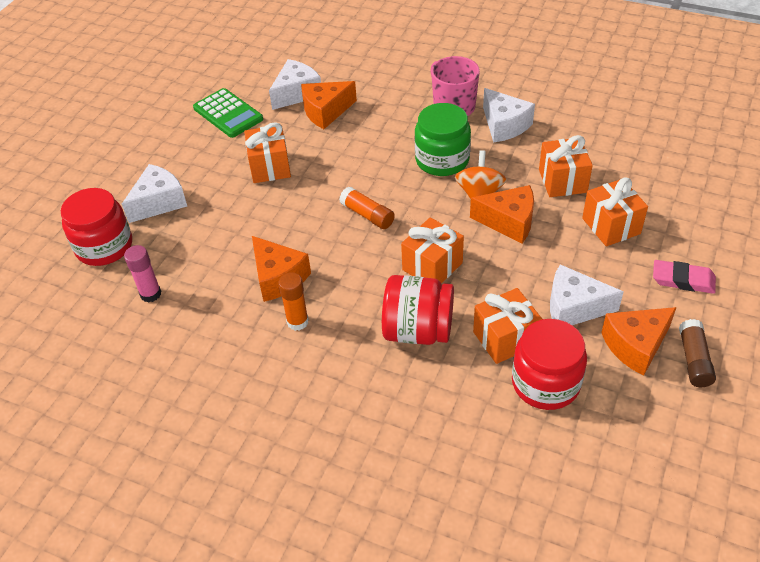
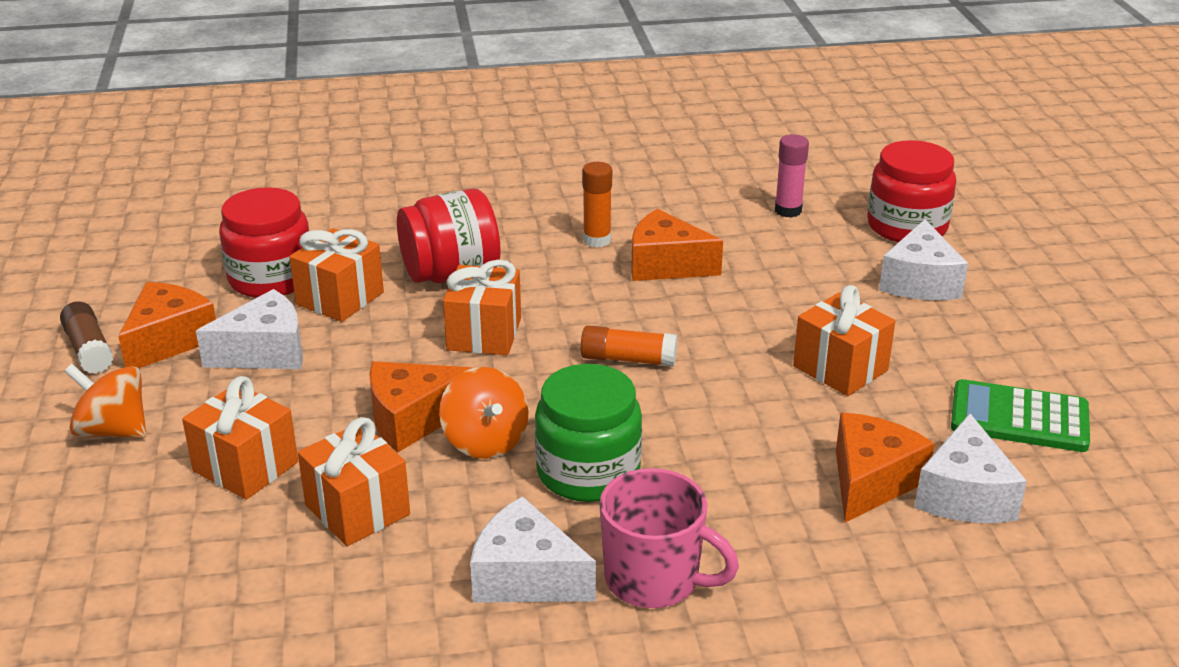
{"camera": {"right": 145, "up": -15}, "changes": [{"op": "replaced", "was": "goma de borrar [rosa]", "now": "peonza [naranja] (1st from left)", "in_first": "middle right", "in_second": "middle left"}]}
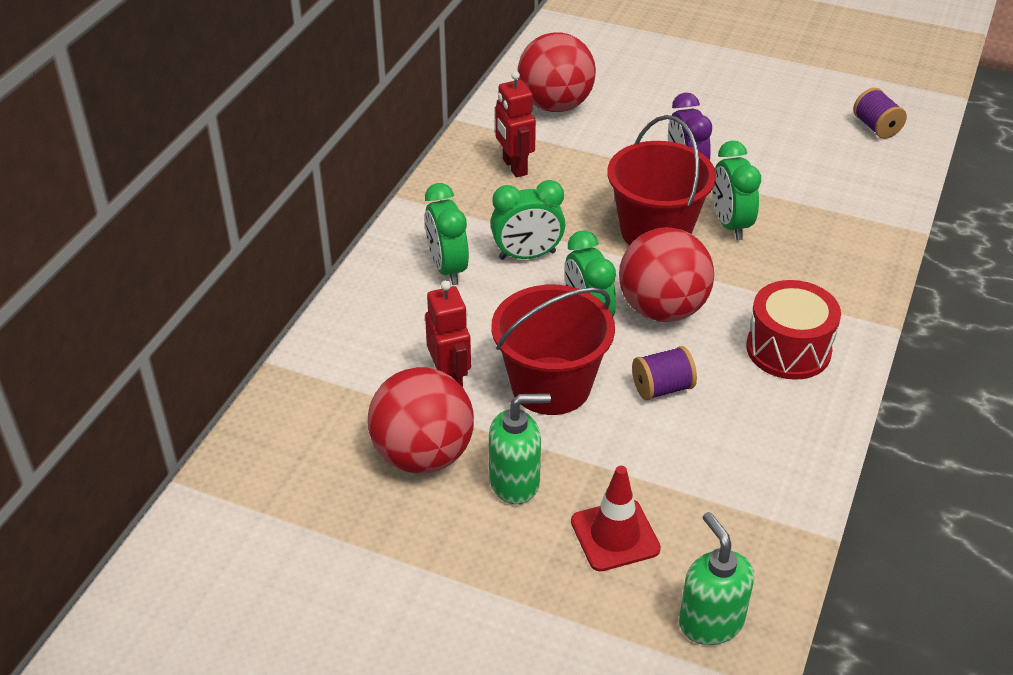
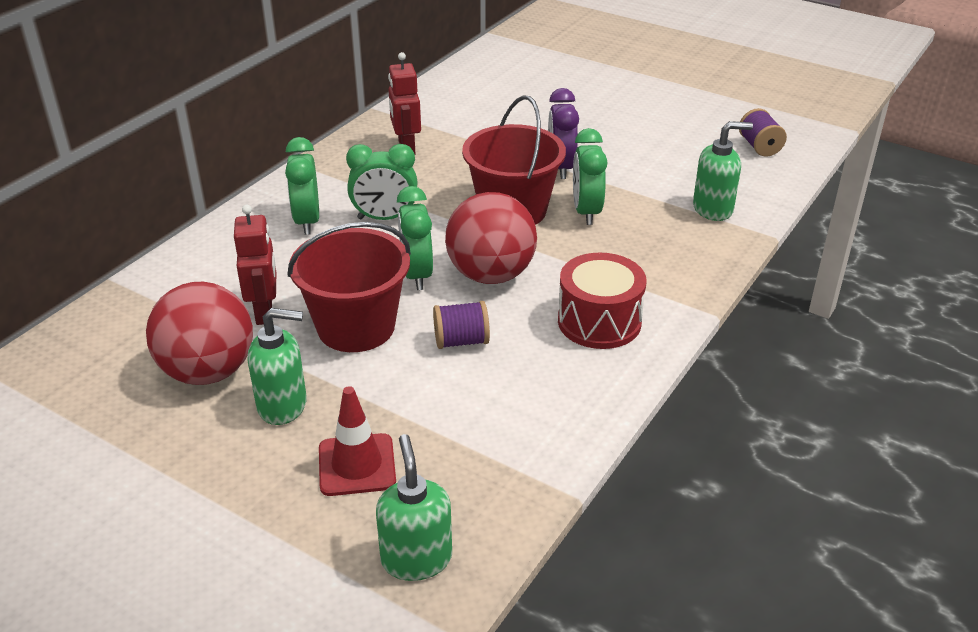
{"camera": {"right": 10, "up": -5}, "changes": [{"op": "removed", "was": "pelota [rojo] (2nd from left)", "in_first": "top centre"}, {"op": "added", "now": "dispensador de jabón [verde] (3rd from left)", "in_second": "top right"}]}
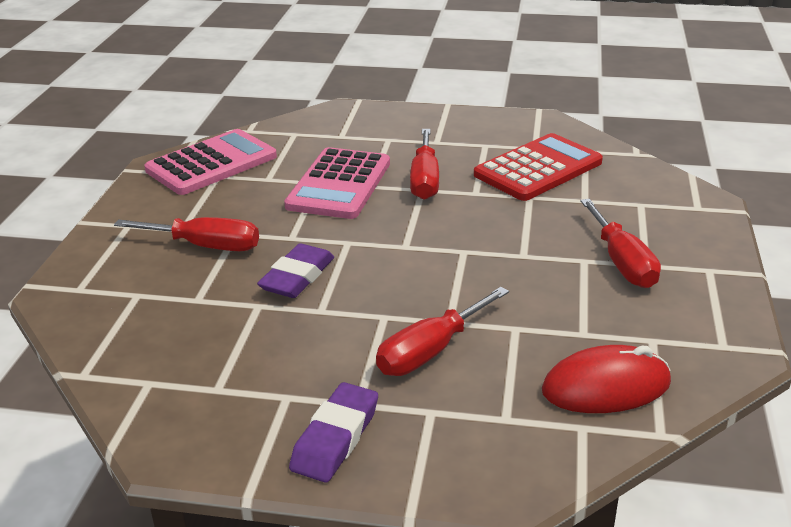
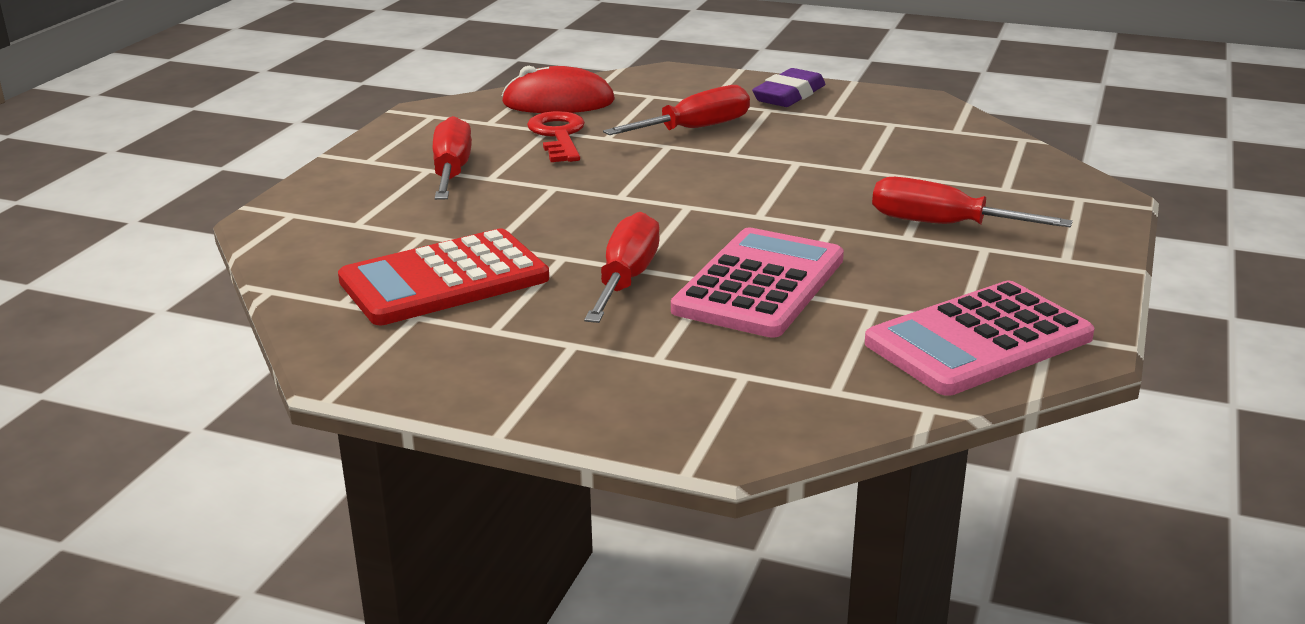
{"camera": {"right": -170, "up": -5}, "changes": [{"op": "removed", "was": "goma de borrar [morado] (1st from left)", "in_first": "centre"}, {"op": "added", "now": "llave [rojo]", "in_second": "top centre"}]}
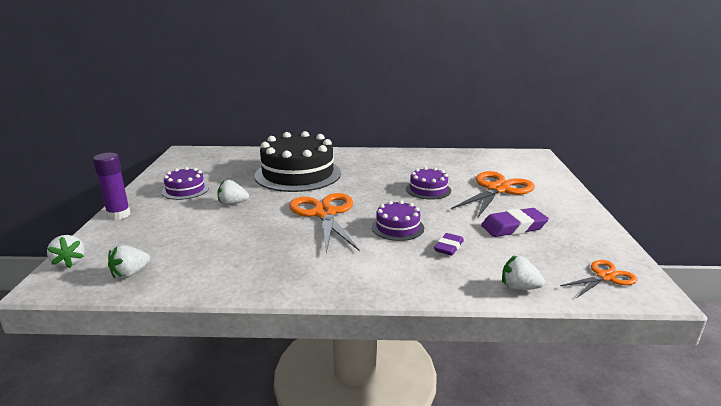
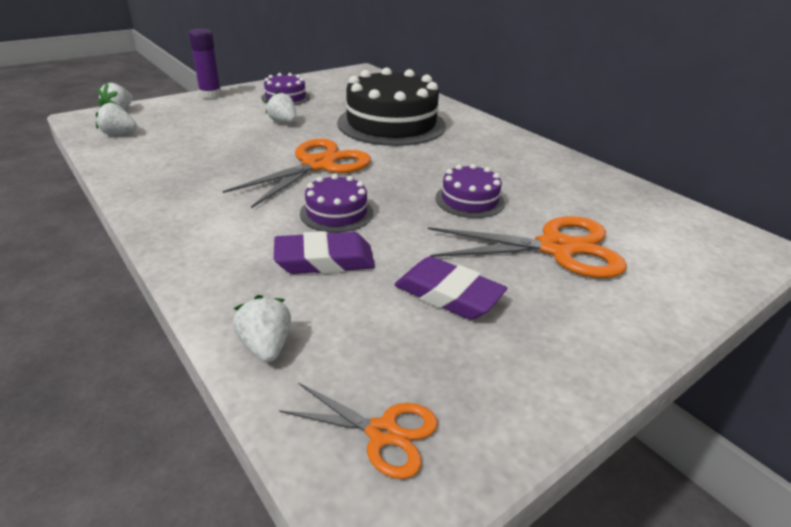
{"camera": {"right": 50, "up": 10}, "changes": [{"op": "resized", "was": "goma de borrar [morado] (1st from left)", "in_first": "centre", "in_second": "centre", "ratio": 1.63}]}
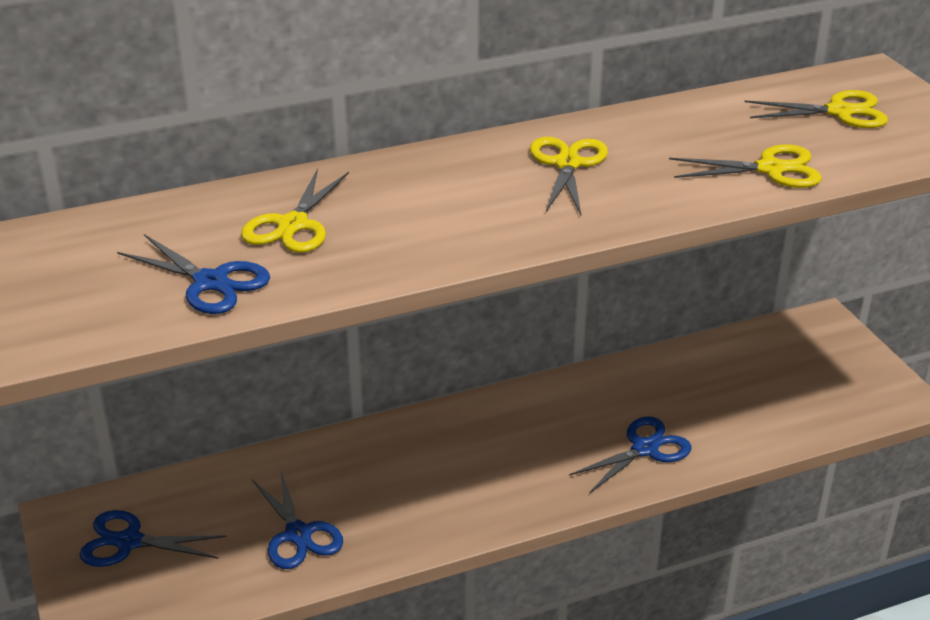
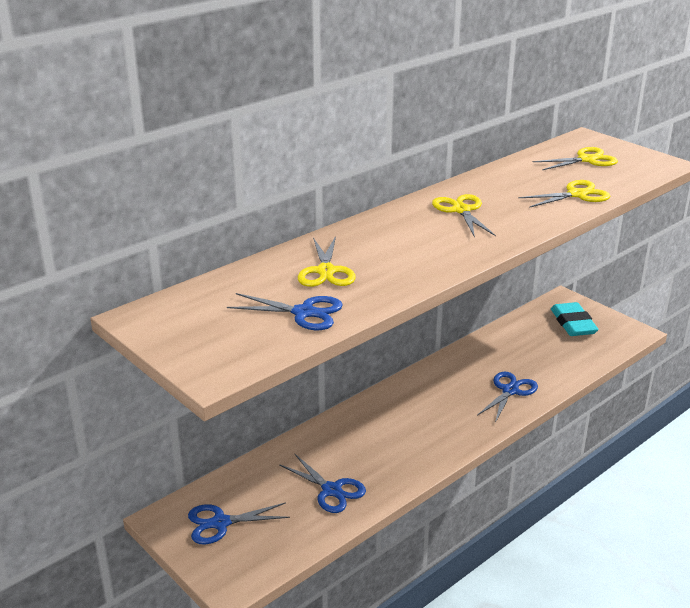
{"camera": {"right": -20, "up": -5}, "changes": [{"op": "added", "now": "goma de borrar [turquesa]", "in_second": "middle right"}]}
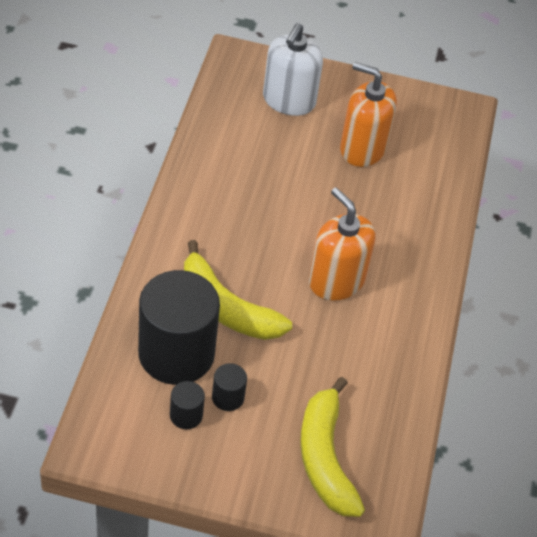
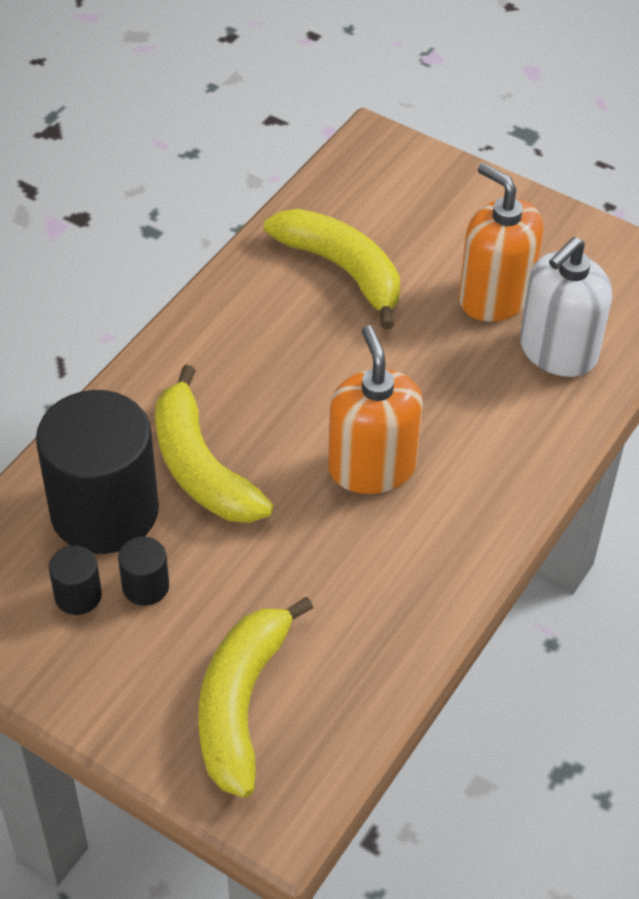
{"camera": {"right": 25, "up": 0}, "changes": [{"op": "moved", "was": "dispensador de jabón [blanco]", "in_first": "top centre", "in_second": "middle right"}, {"op": "added", "now": "plátano [amarillo] (3rd from left)", "in_second": "top centre"}]}
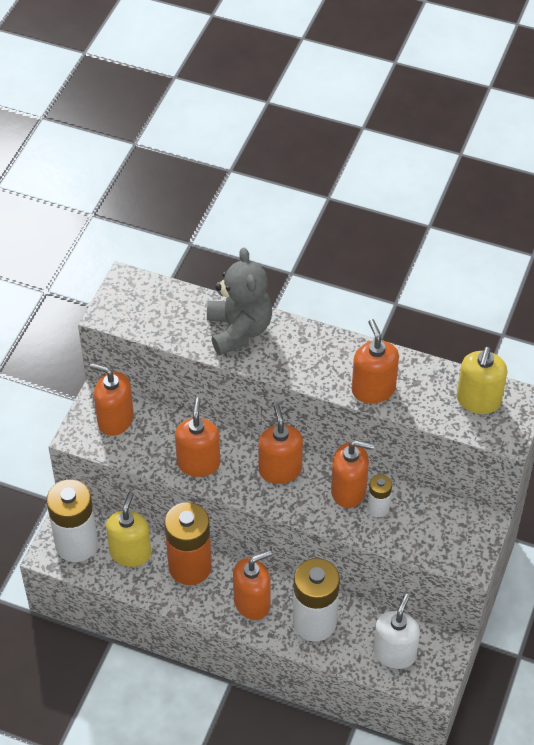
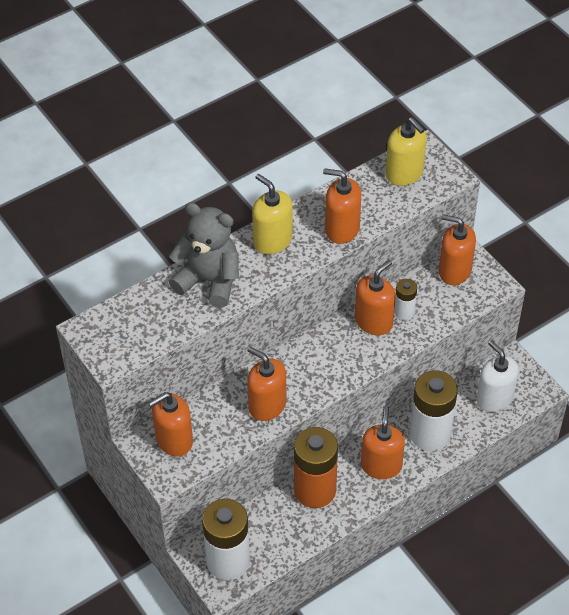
{"camera": {"right": -55, "up": 0}, "changes": [{"op": "moved", "was": "dispensador de jabón [amarillo] (1st from left)", "in_first": "bottom left", "in_second": "centre"}, {"op": "moved", "was": "dispensador de jabón [naranja] (4th from left in the first image)", "now": "dispensador de jabón [naranja] (6th from left)", "in_first": "centre", "in_second": "middle right"}]}
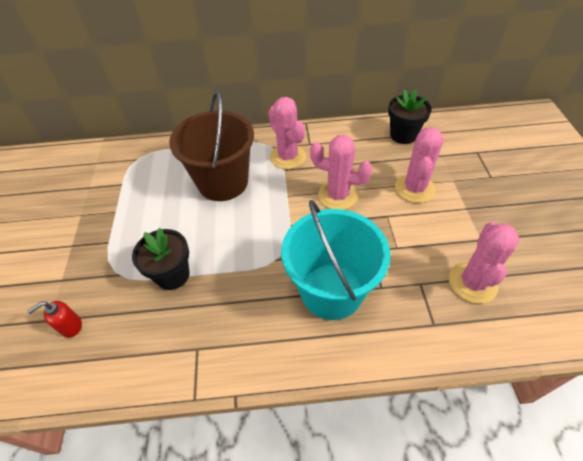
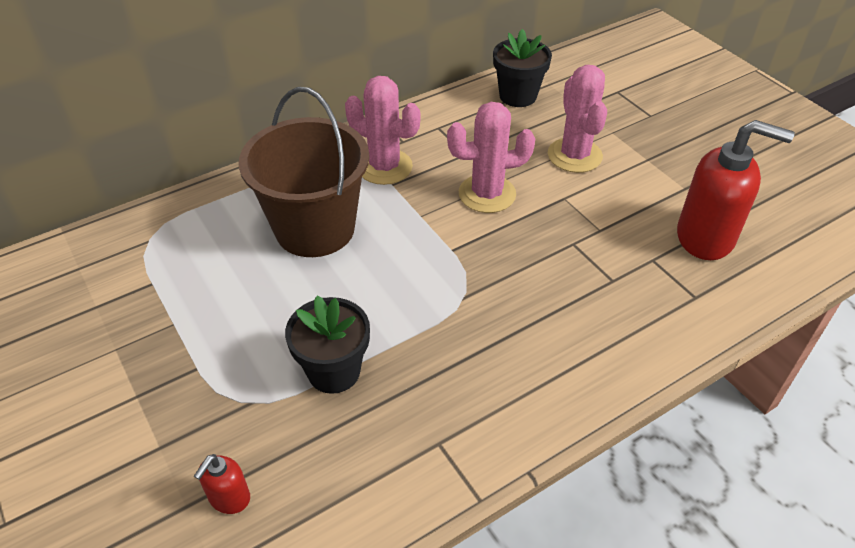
{"camera": {"right": -30, "up": -5}, "changes": [{"op": "removed", "was": "balde [turquesa]", "in_first": "centre"}, {"op": "replaced", "was": "cactus [rosa] (4th from left)", "now": "dispensador de jabón [rojo] (2nd from left)", "in_first": "middle right", "in_second": "middle right"}]}
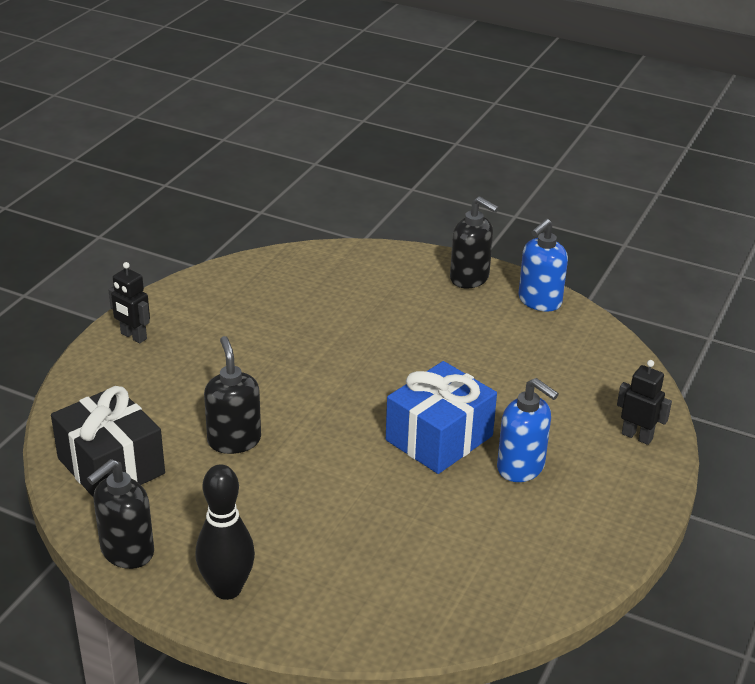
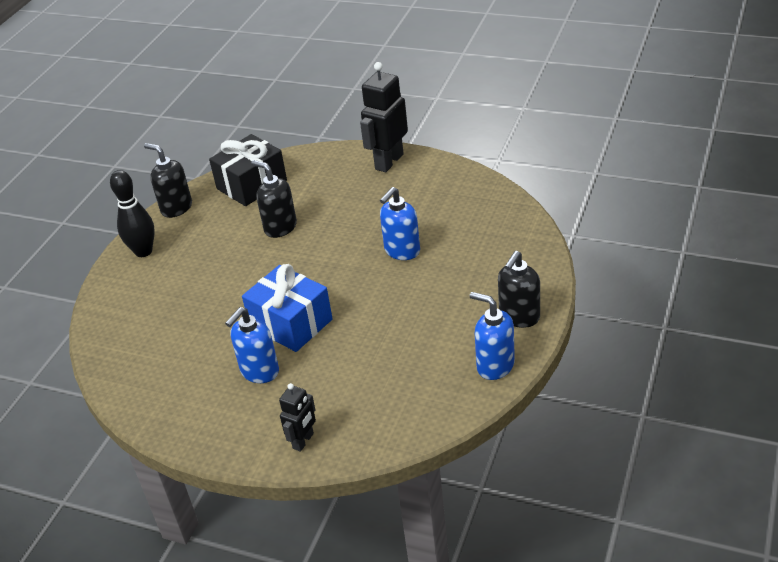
{"camera": {"right": 90, "up": 5}, "changes": [{"op": "resized", "was": "robot [negro] (1st from left in the first image)", "in_first": "middle left", "in_second": "top centre", "ratio": 1.79}, {"op": "turned", "was": "dispensador de jabón [negro] (2nd from left)", "in_first": "middle left", "in_second": "centre", "clockwise": -120}, {"op": "added", "now": "dispensador de jabón [azul] (2nd from left)", "in_second": "centre"}]}
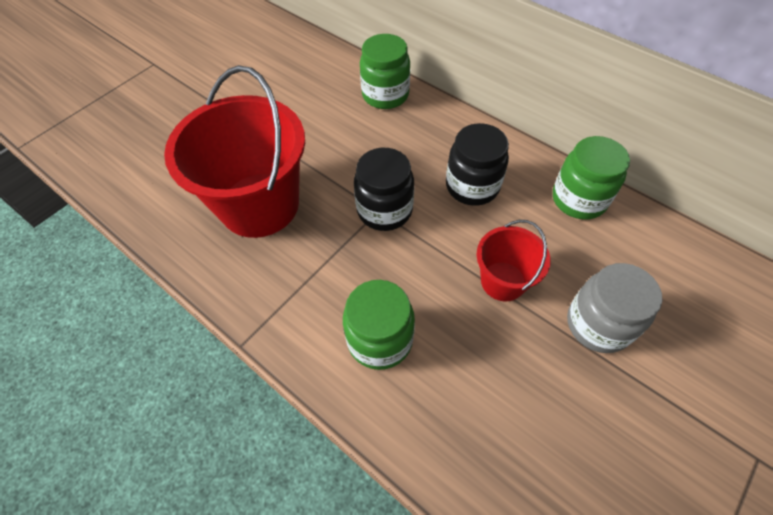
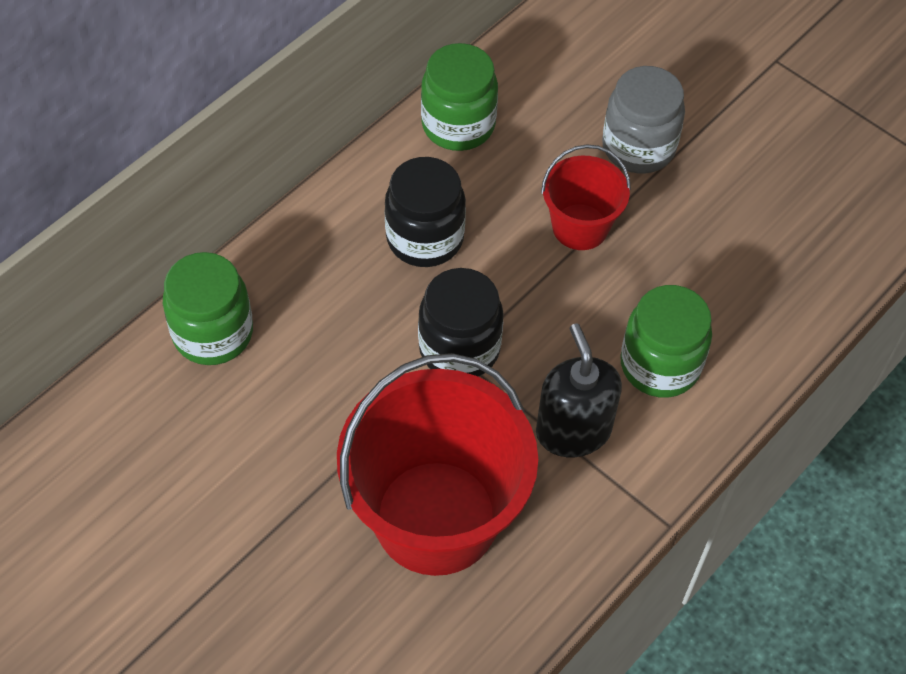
{"camera": {"right": -90, "up": 0}, "changes": [{"op": "added", "now": "dispensador de jabón [negro]", "in_second": "centre"}]}
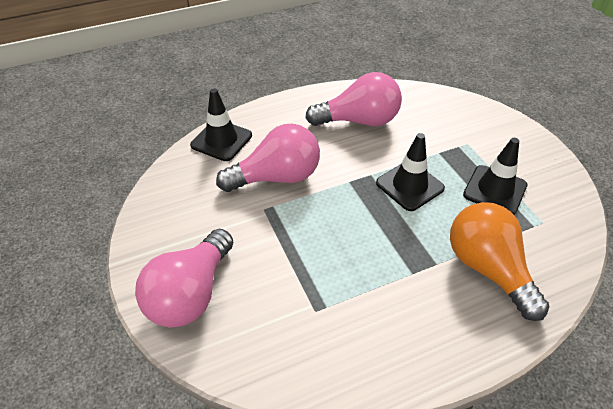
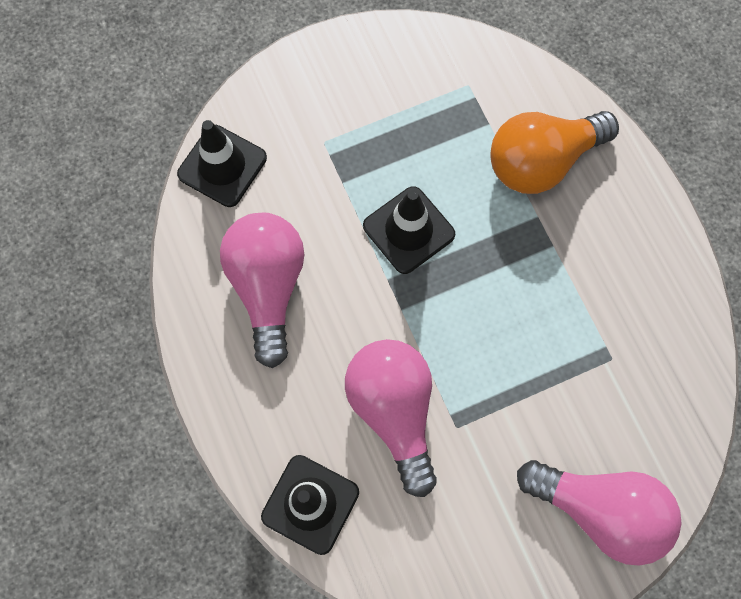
{"camera": {"right": -90, "up": 25}, "changes": [{"op": "moved", "was": "cono de tráfico [negro] (3rd from left in the first image)", "now": "cono de tráfico [negro] (1st from left)", "in_first": "middle right", "in_second": "top left"}]}
